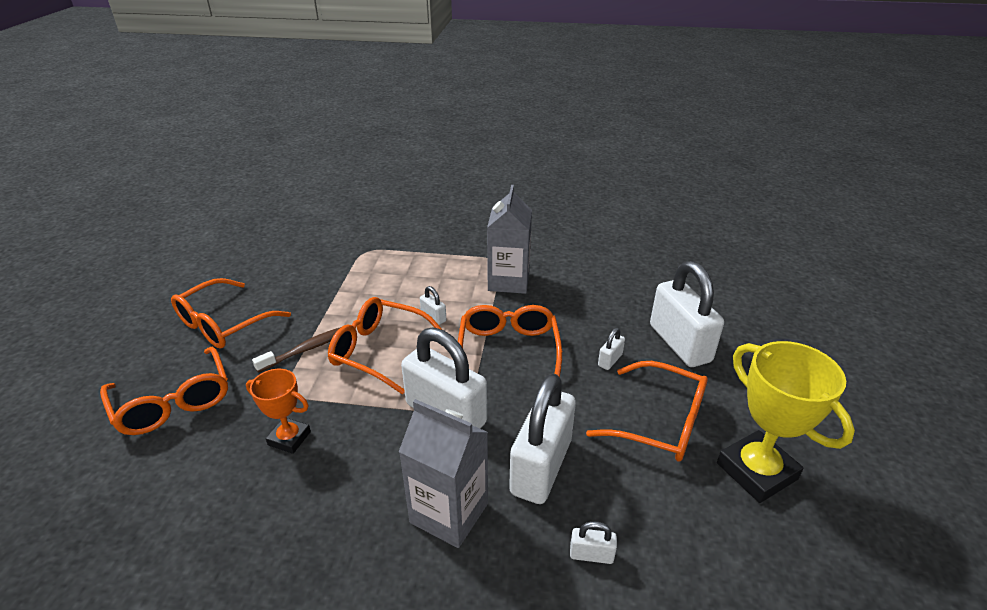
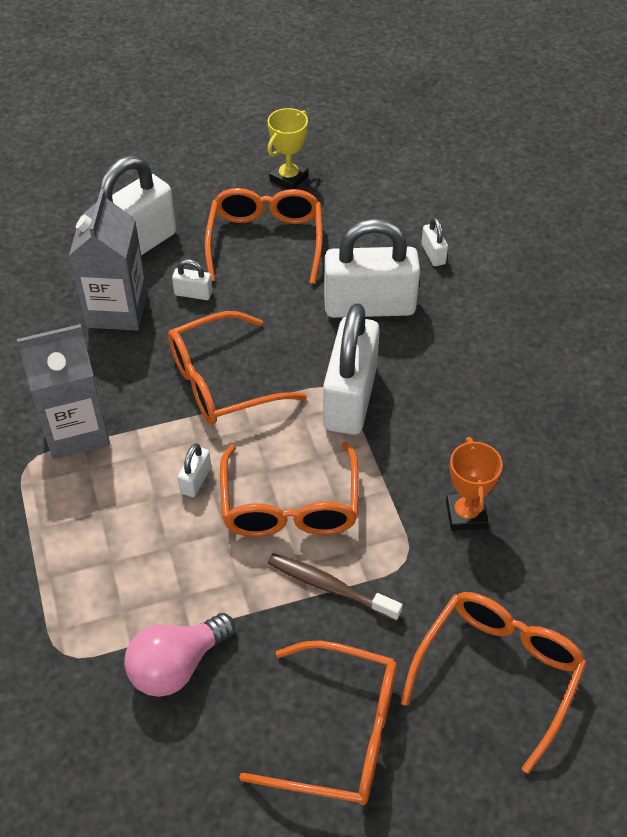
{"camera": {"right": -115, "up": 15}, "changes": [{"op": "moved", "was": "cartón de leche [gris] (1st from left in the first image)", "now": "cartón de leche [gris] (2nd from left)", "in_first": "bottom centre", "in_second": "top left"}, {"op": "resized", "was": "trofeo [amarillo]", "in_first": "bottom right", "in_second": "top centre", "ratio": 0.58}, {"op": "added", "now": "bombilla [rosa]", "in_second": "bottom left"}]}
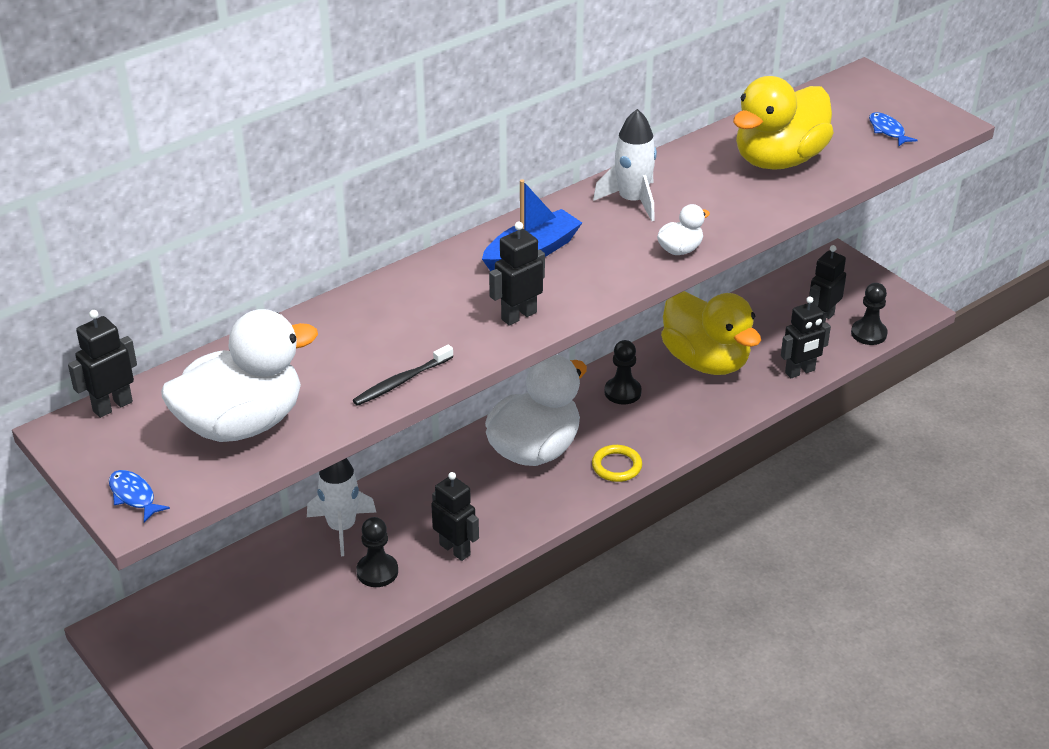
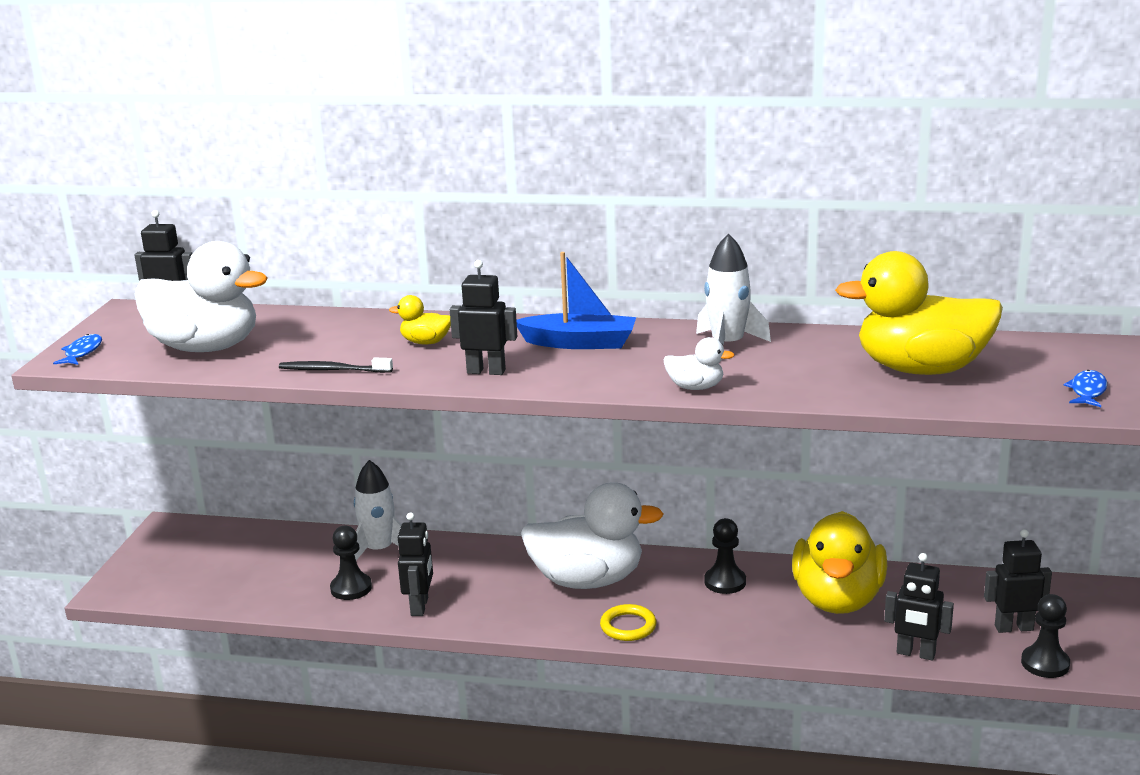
{"camera": {"right": 50, "up": -15}, "changes": [{"op": "added", "now": "pato [amarillo] (1st from left)", "in_second": "centre"}]}
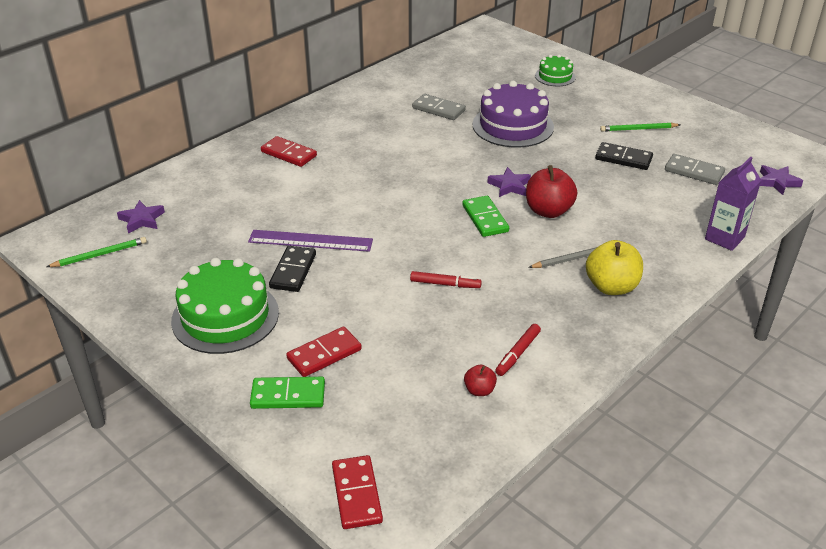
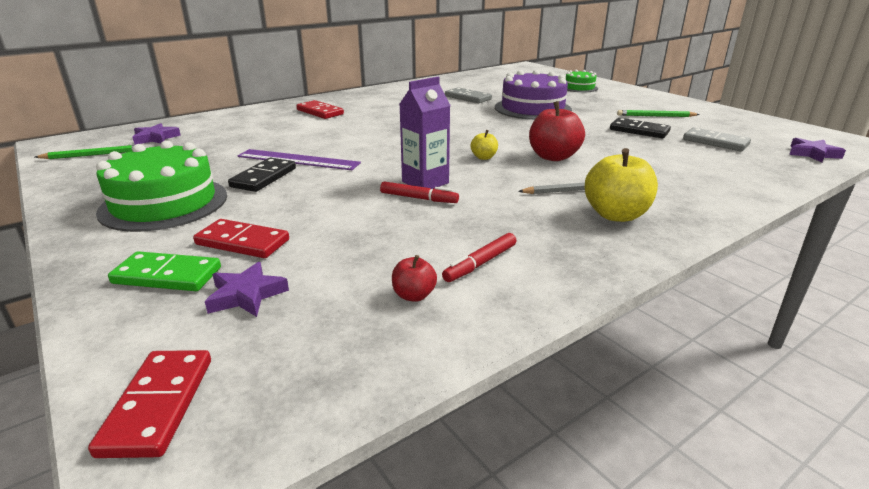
{"camera": {"right": 10, "up": -10}, "changes": [{"op": "turned", "was": "ficha de dominó [rojo] (2nd from left)", "in_first": "centre", "in_second": "middle left", "clockwise": 45}, {"op": "replaced", "was": "ficha de dominó [verde] (2nd from left)", "now": "manzana [amarillo] (1st from left)", "in_first": "centre", "in_second": "top centre"}, {"op": "moved", "was": "estrella [morado] (2nd from left)", "in_first": "top centre", "in_second": "middle left"}, {"op": "moved", "was": "cartón de leche [morado]", "in_first": "middle right", "in_second": "top centre"}]}
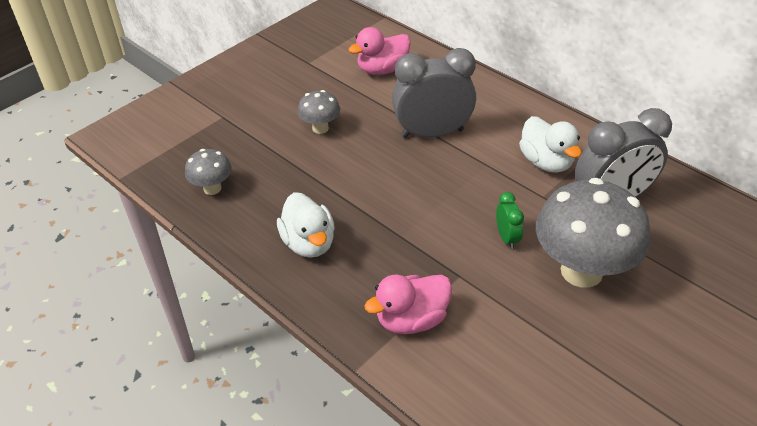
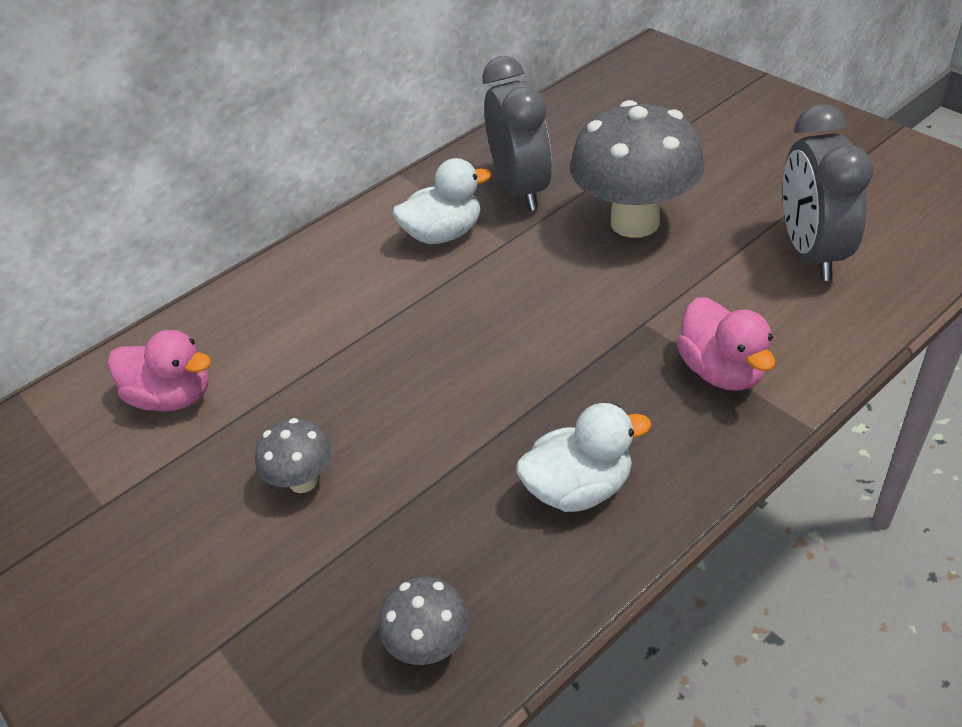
{"camera": {"right": -80, "up": 0}, "changes": [{"op": "turned", "was": "pato [rosa] (1st from left)", "in_first": "top centre", "in_second": "middle left", "clockwise": -45}, {"op": "moved", "was": "despertador [gris] (1st from left in the first image)", "now": "despertador [gris] (2nd from left)", "in_first": "top centre", "in_second": "top right"}, {"op": "removed", "was": "despertador [verde]", "in_first": "middle right"}]}
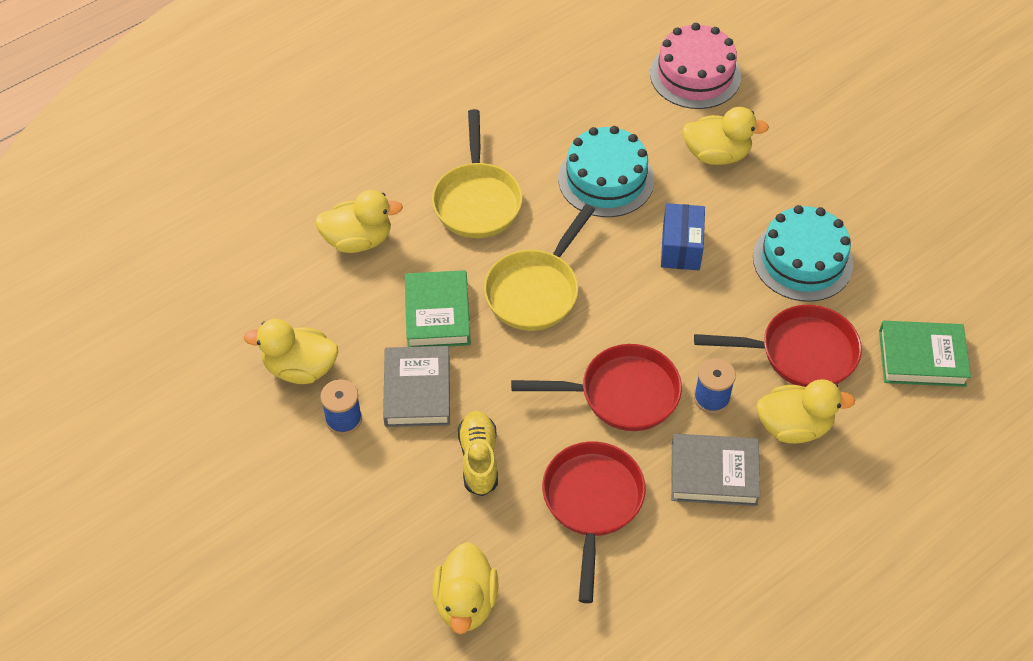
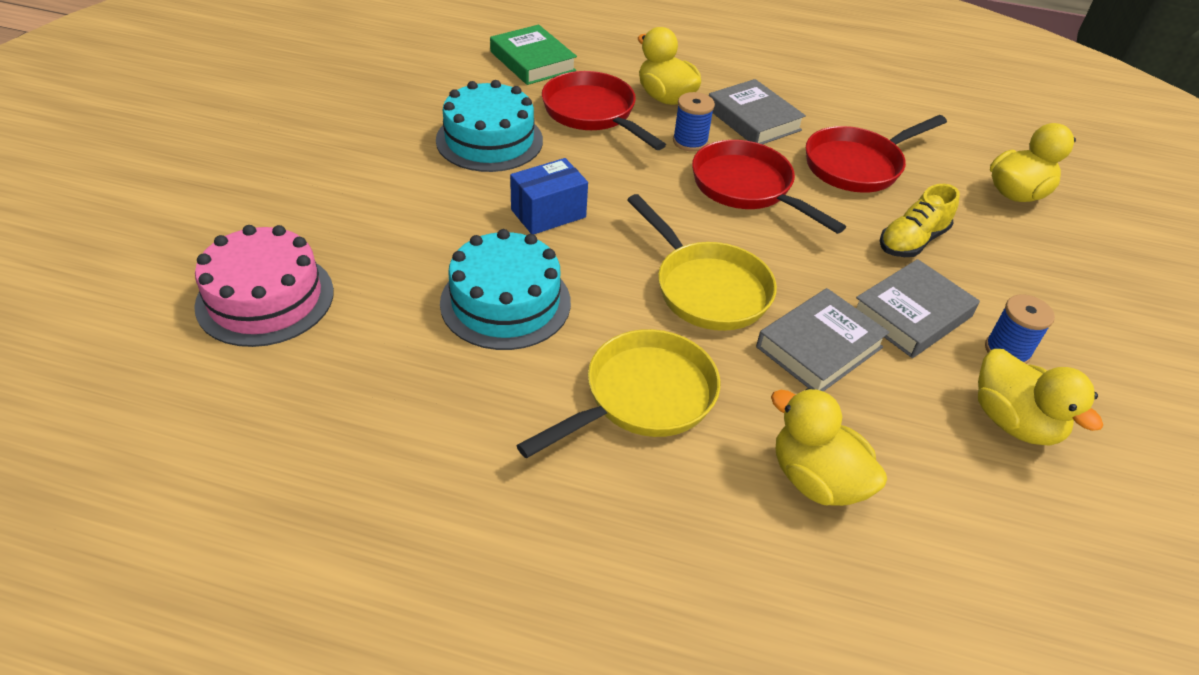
{"camera": {"right": -130, "up": -10}, "changes": [{"op": "recoloured", "was": "libro [verde] (1st from left)", "now": "libro [gris] (2nd from left)", "in_first": "centre", "in_second": "middle right"}, {"op": "turned", "was": "sartén [amarillo] (2nd from left)", "in_first": "centre", "in_second": "centre", "clockwise": 60}, {"op": "removed", "was": "pato [amarillo] (4th from left)", "in_first": "top right"}]}
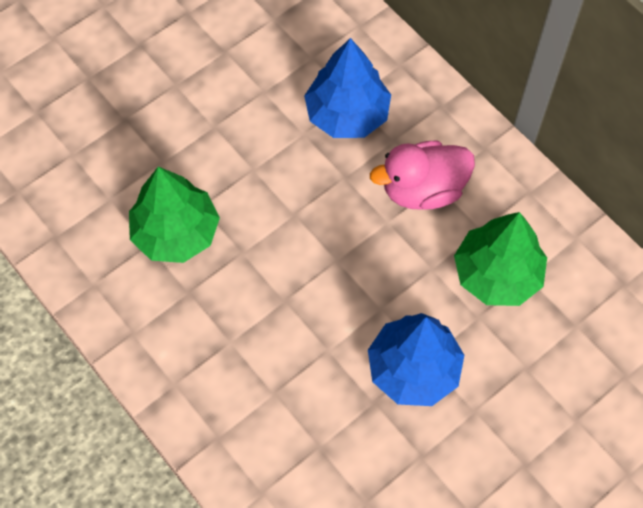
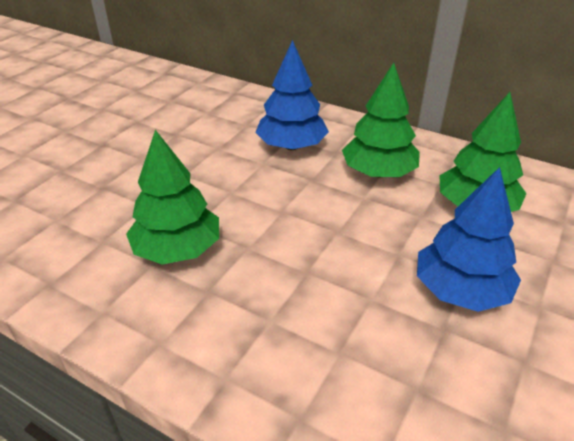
{"camera": {"right": -20, "up": -25}, "changes": [{"op": "replaced", "was": "pato [rosa]", "now": "árbol [verde] (2nd from left)", "in_first": "centre", "in_second": "top centre"}]}
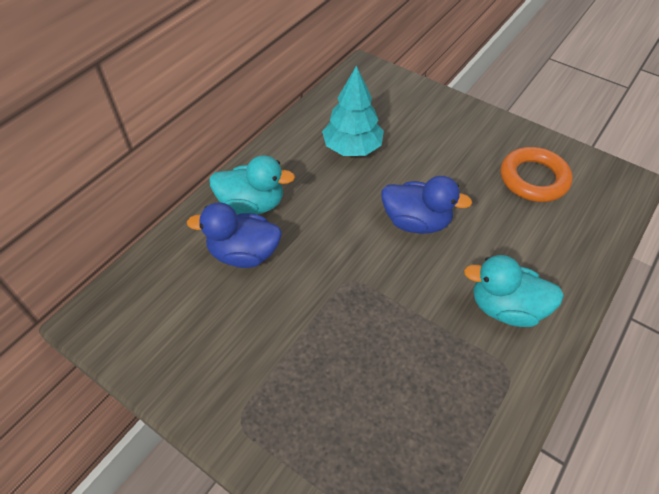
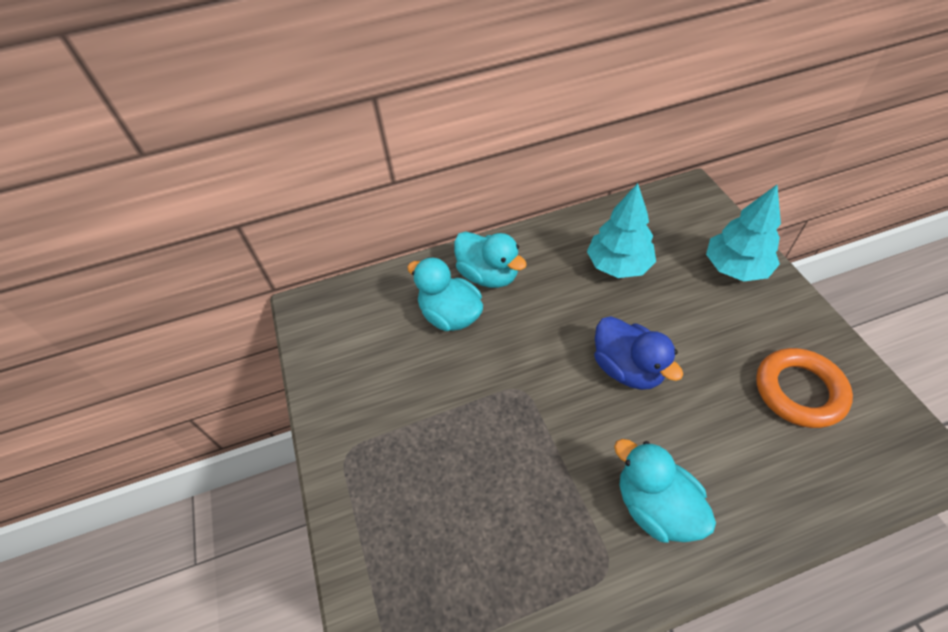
{"camera": {"right": 40, "up": 0}, "changes": [{"op": "recoloured", "was": "pato [azul] (1st from left)", "now": "pato [turquesa] (1st from left)", "in_first": "centre", "in_second": "centre"}, {"op": "added", "now": "árbol [turquesa] (2nd from left)", "in_second": "middle right"}]}
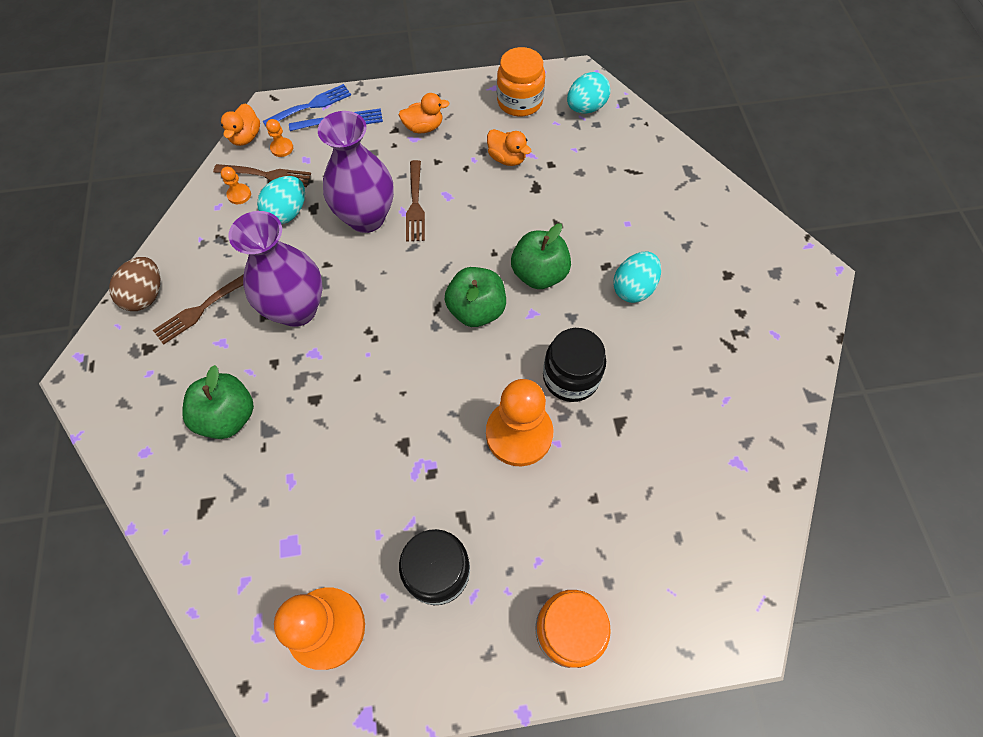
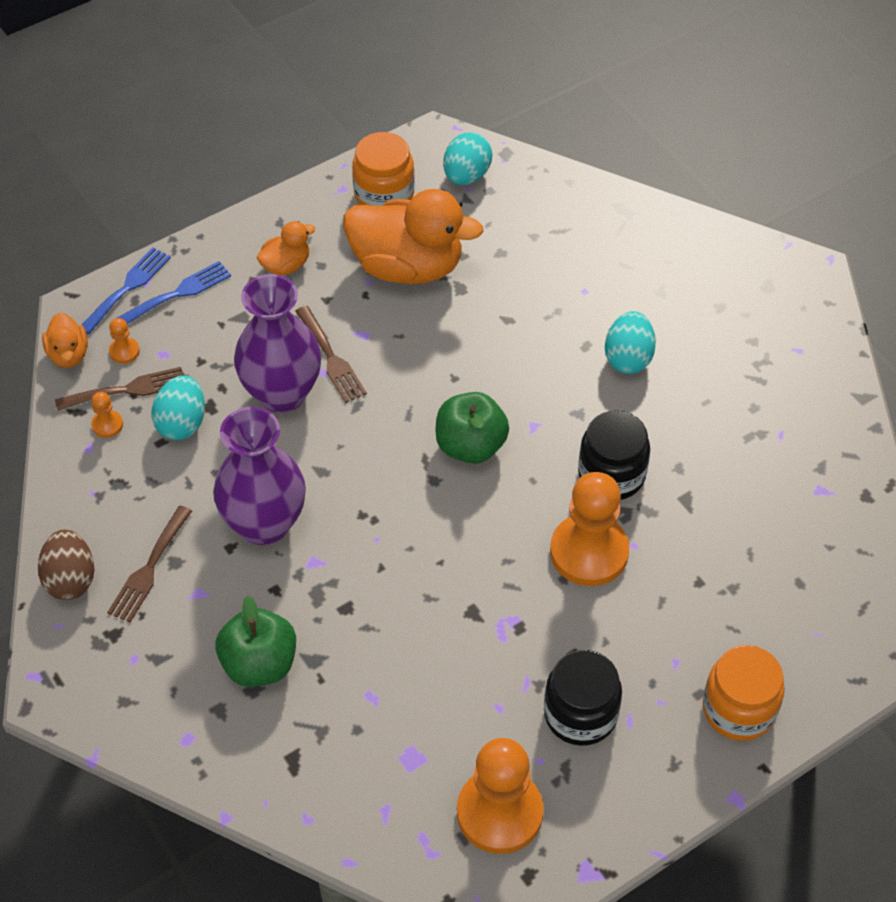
{"camera": {"right": -25, "up": -10}, "changes": [{"op": "resized", "was": "pato [naranja] (3rd from left)", "in_first": "top centre", "in_second": "top centre", "ratio": 2.12}, {"op": "removed", "was": "manzana [verde] (3rd from left)", "in_first": "centre"}]}
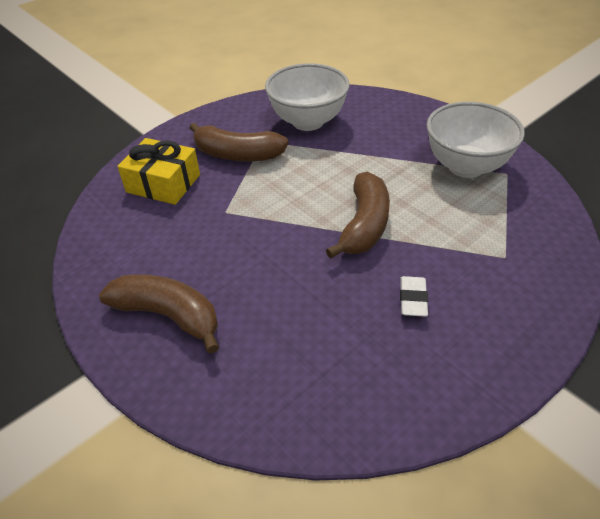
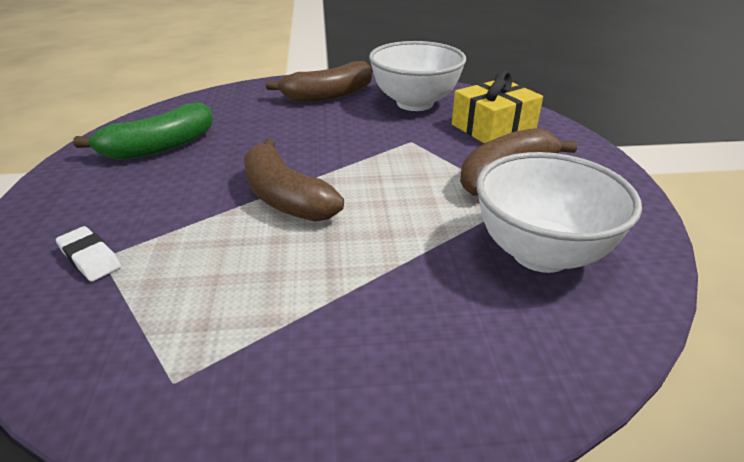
{"camera": {"right": 125, "up": -10}, "changes": [{"op": "moved", "was": "goma de borrar [blanco]", "in_first": "middle right", "in_second": "middle left"}, {"op": "moved", "was": "cuenco [blanco] (2nd from left in the first image)", "now": "cuenco [blanco] (1st from left)", "in_first": "top right", "in_second": "top centre"}, {"op": "added", "now": "plátano [verde]", "in_second": "top left"}]}
